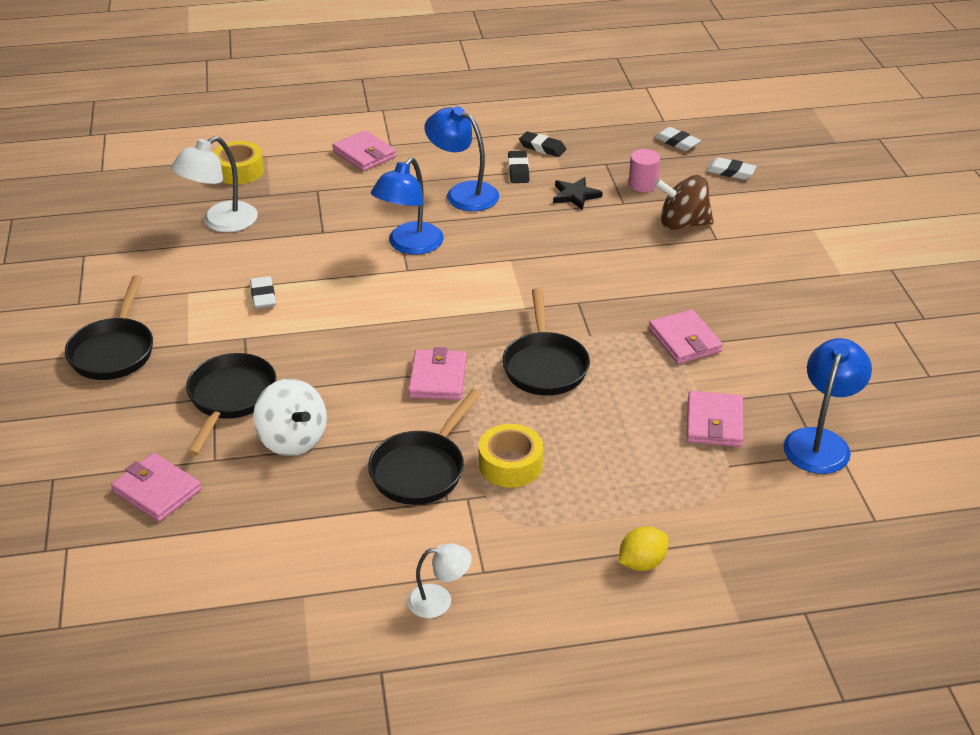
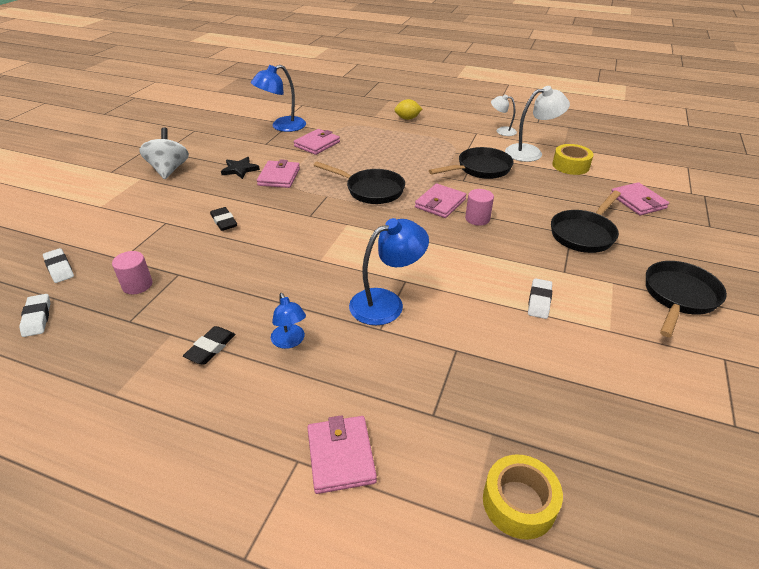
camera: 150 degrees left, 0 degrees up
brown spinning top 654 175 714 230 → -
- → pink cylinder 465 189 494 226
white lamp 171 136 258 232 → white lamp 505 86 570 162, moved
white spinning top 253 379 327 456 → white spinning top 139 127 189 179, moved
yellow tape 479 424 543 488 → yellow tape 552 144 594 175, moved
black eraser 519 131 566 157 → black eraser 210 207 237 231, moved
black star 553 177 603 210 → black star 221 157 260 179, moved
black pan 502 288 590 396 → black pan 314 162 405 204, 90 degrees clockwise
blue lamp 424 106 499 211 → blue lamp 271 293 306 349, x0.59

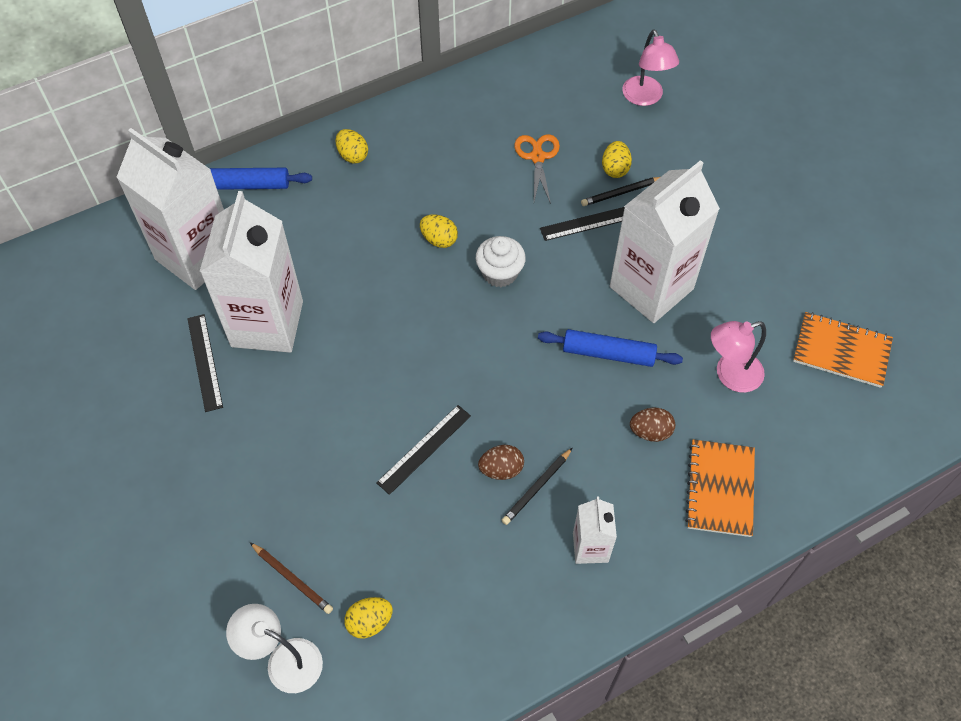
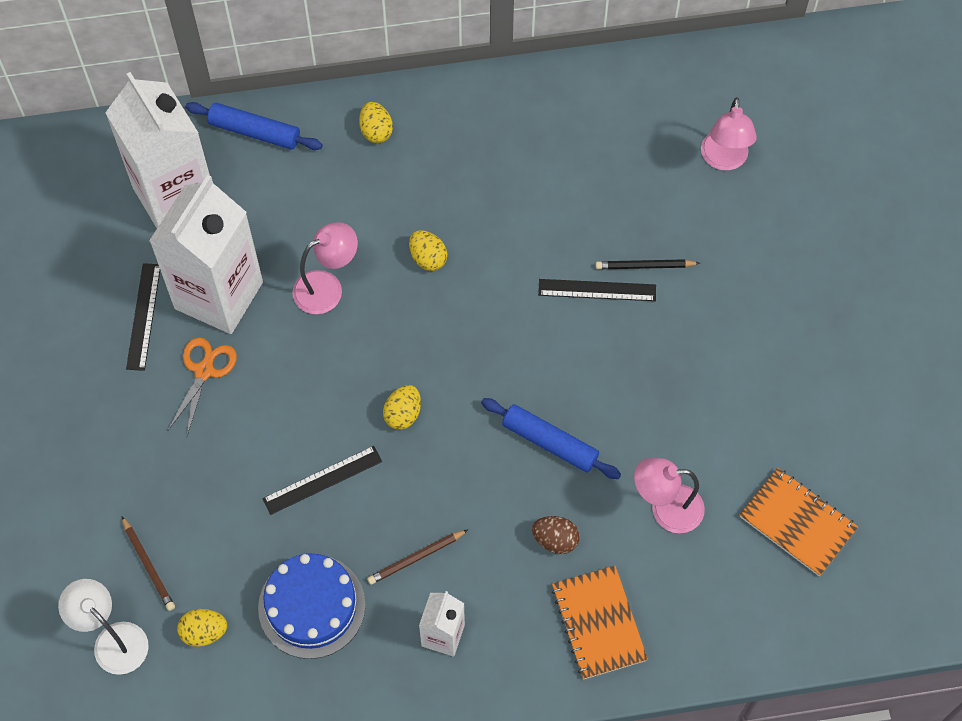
camera: 20 degrees right, 5 degrees up
white cupcake 476 236 526 287 → -
brown egg 478 445 524 480 → -
white carton 610 160 720 323 → -
- → blue cake 258 554 366 659
- → pink lamp 292 222 358 314
orange scissors 514 134 560 204 → orange scissors 168 337 237 436, moved
yellow egg 602 141 632 178 → yellow egg 383 385 421 430, moved
black pencil 502 448 572 525 → brown pencil 367 530 468 585
orange notebook 685 440 755 537 → orange notebook 552 566 648 680, 45 degrees counterclockwise

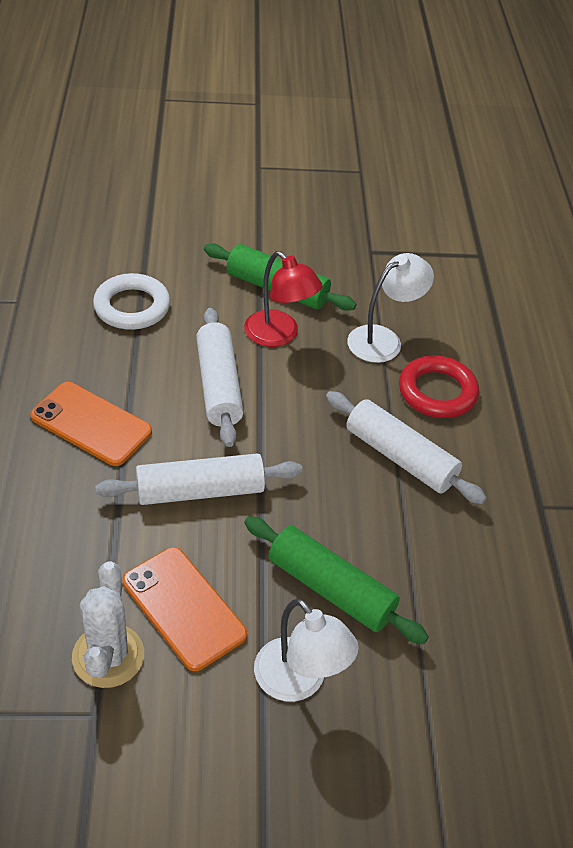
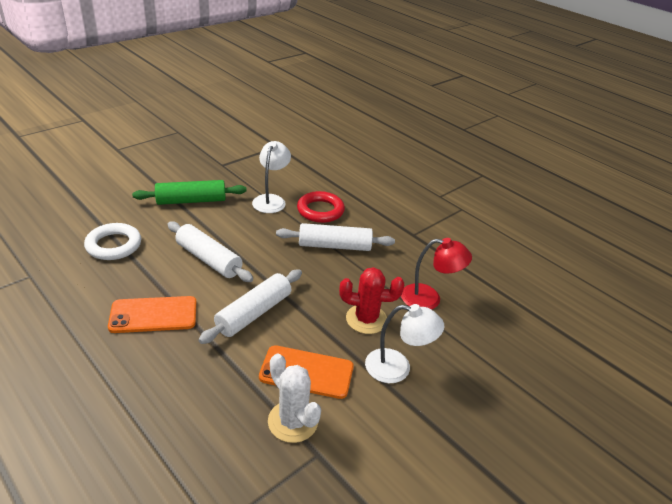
camera: 40 degrees left, 10 degrees down
red lamp 244 251 322 347 → red lamp 401 238 472 310, moved
green rolling pin 244 516 429 644 → red cactus 339 267 404 334

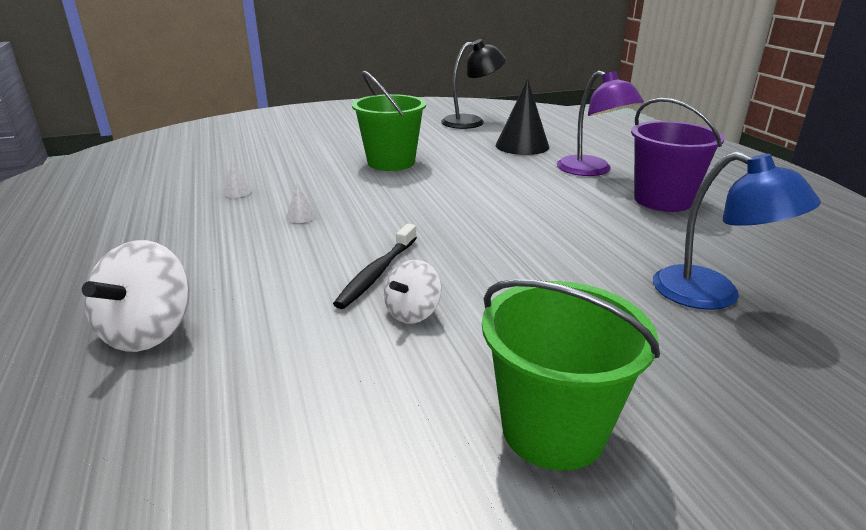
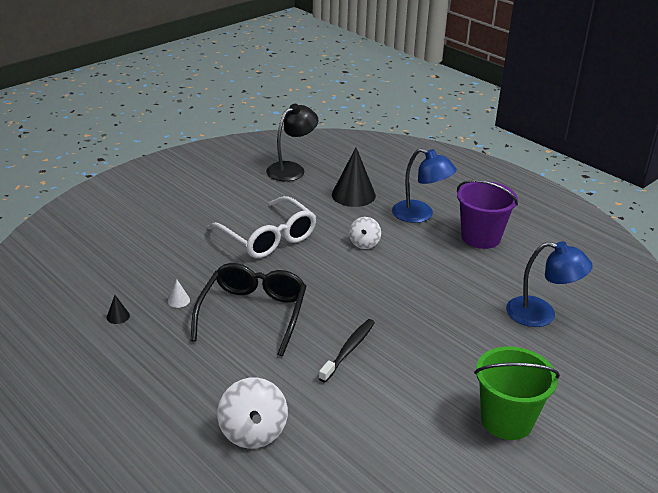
camera: 25 degrees left, 5 degrees up
- → black cone 107 295 130 324
white spinning top 384 260 441 324 → white spinning top 349 217 381 249, moved
white cone 286 183 316 223 → black glasses 190 263 307 356
green bucket 352 71 426 171 → white glasses 207 196 317 258
purple lamp 557 71 644 176 → blue lamp 392 148 457 223
black toothbrush 333 224 417 309 → black toothbrush 318 319 375 383, 150 degrees counterclockwise

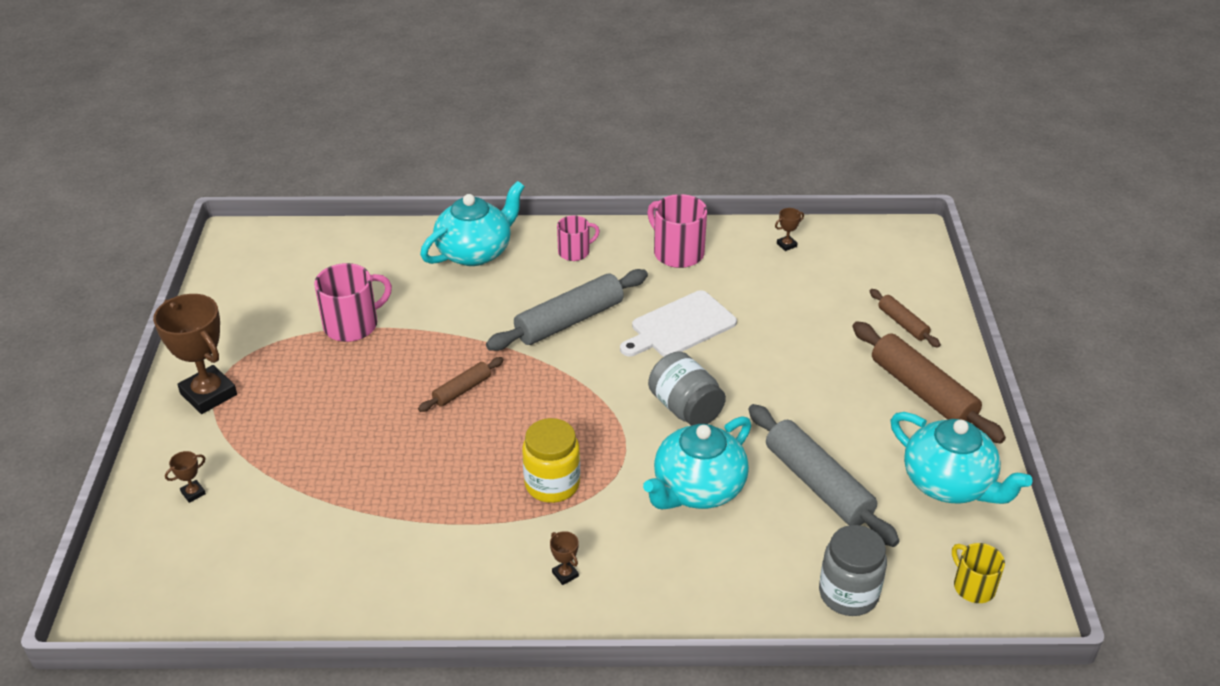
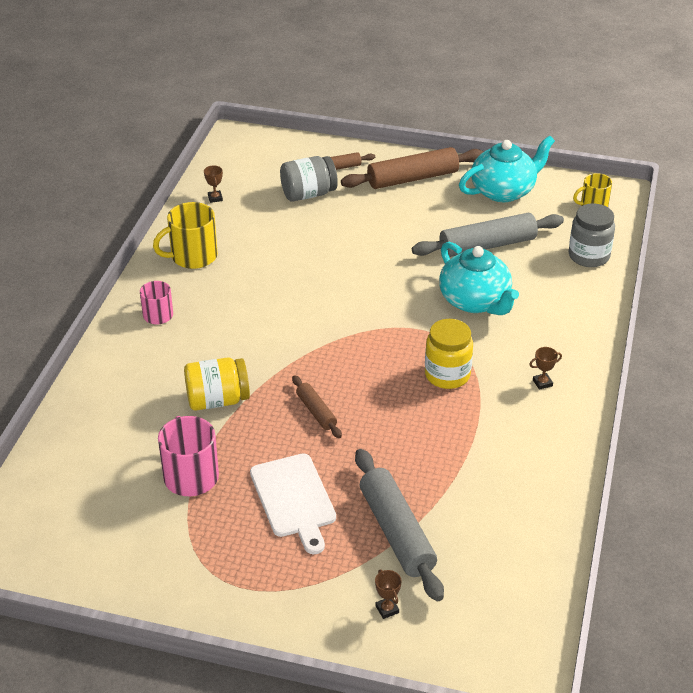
camera: 75 degrees left, 0 degrees up
brown trophy 153 294 237 414 → -
turquoise teapot 420 181 525 266 → -
- → yellow jar 184 357 250 411
grey rolling pin 486 269 648 351 → grey rolling pin 355 449 444 601, moved
white cutting board 620 290 737 356 → white cutting board 250 453 336 554, moved
grey jar 648 351 726 426 → grey jar 280 156 338 202, moved
pink mug 647 194 707 268 → yellow mug 153 202 218 269

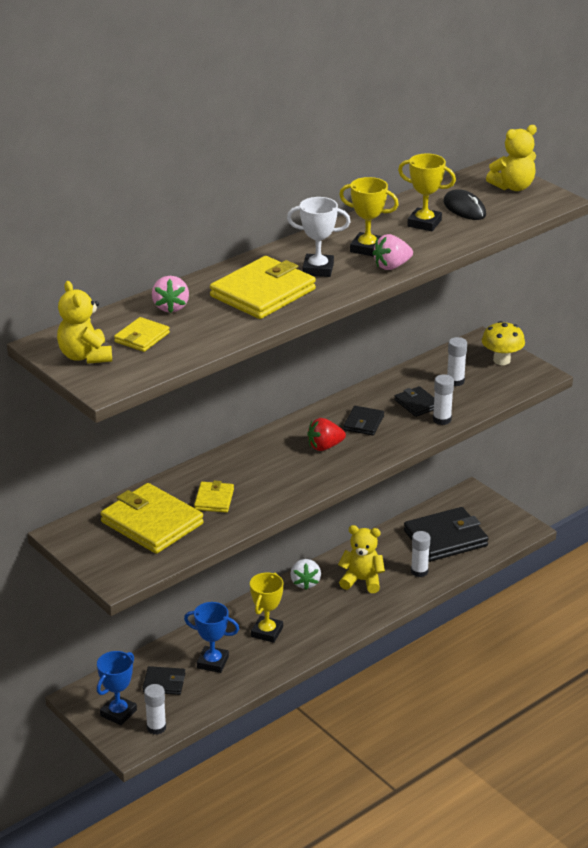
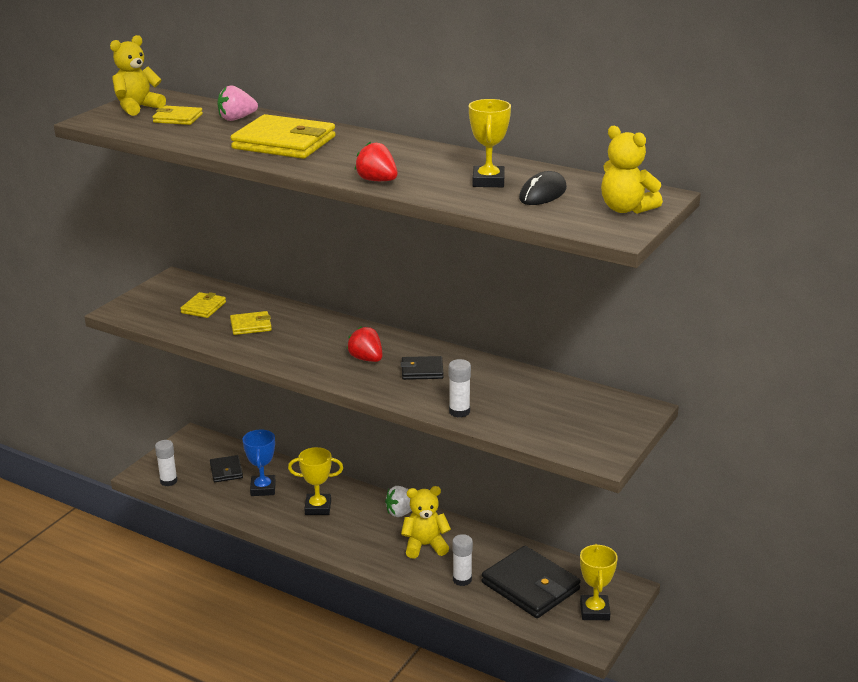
camera: 70 degrees right, 5 degrees down
blue trophy 97 651 137 726 → -
white trophy 287 197 351 277 → -
black wallet 394 386 434 417 → -
white glue stick 447 337 467 386 → -
yellow mushroom 482 321 525 365 → -
yellow trophy 339 177 399 257 → yellow trophy 580 544 618 620, moved
pink strawberry 372 234 413 270 → red strawberry 354 142 398 181
yellow teddy bear 338 525 385 593 → yellow teddy bear 401 486 451 559, 90 degrees counterclockwise
yellow wallet 100 483 204 554 → yellow wallet 180 292 226 318, x0.51

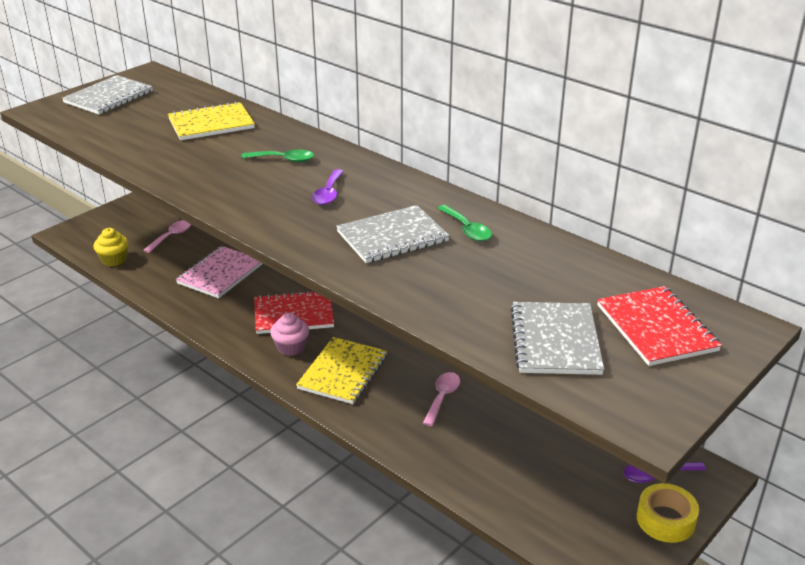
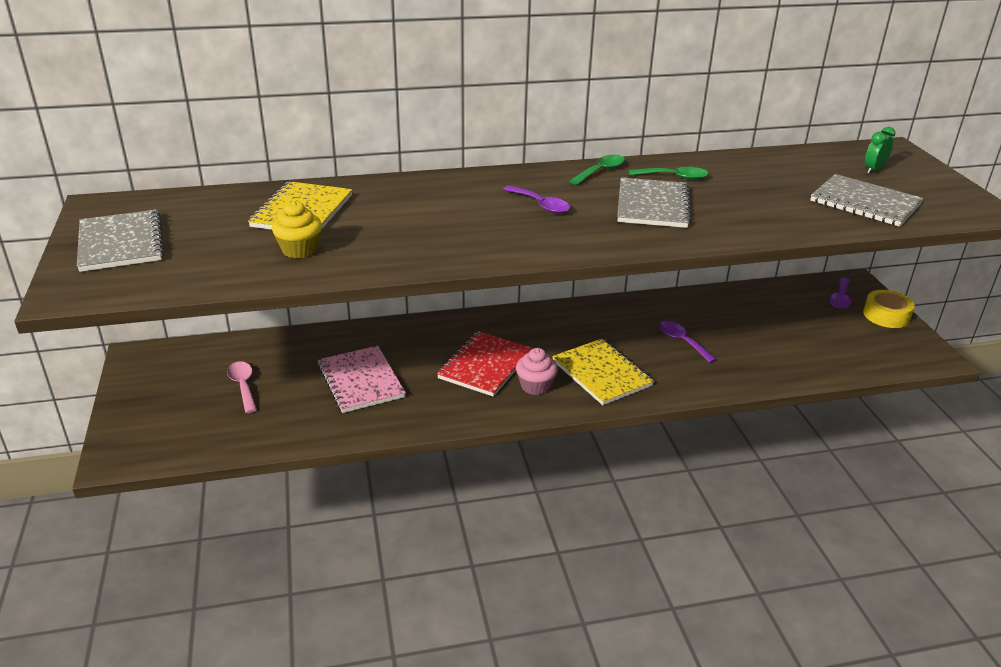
camera: 55 degrees left, 0 degrees up
yellow cupcake 94 228 129 266 → yellow cupcake 272 201 322 259, moved
green spoon 241 149 314 162 → green spoon 569 155 625 185, moved
red notebook 597 286 722 366 → green clock 865 127 895 174
pink spoon 423 372 460 426 → purple spoon 659 321 717 363

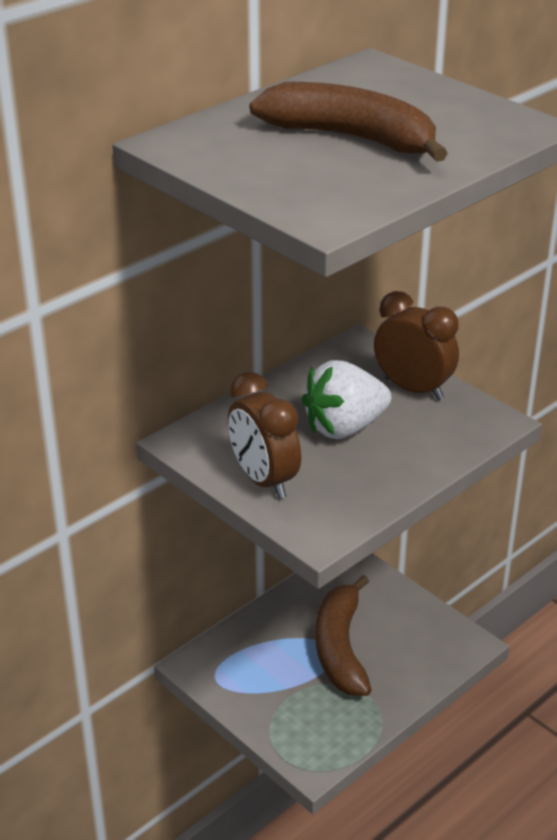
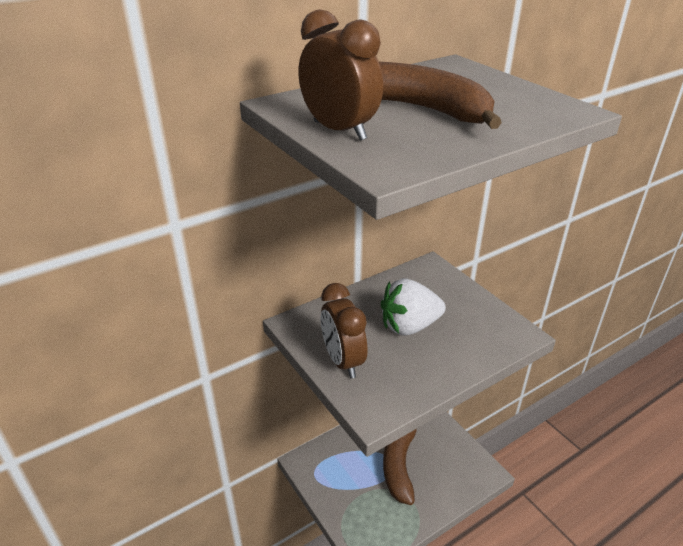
camera: 10 degrees right, 0 degrees up
brown clock 374 291 459 400 → brown clock 298 9 383 141, moved

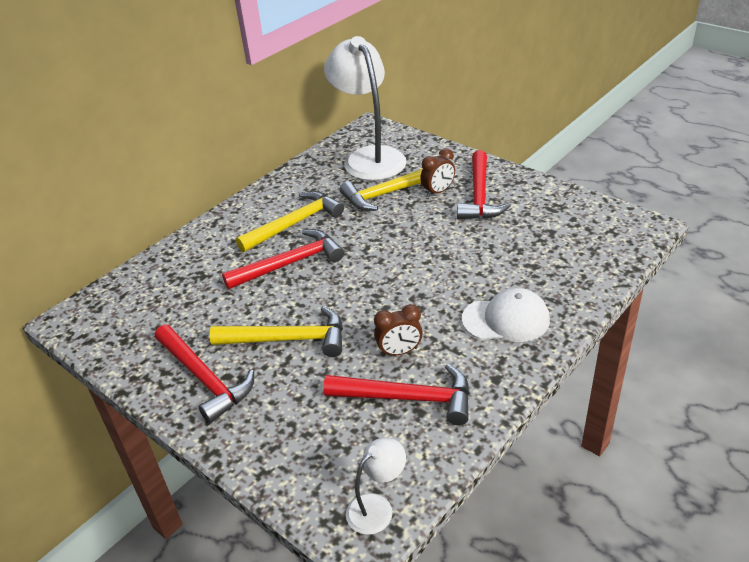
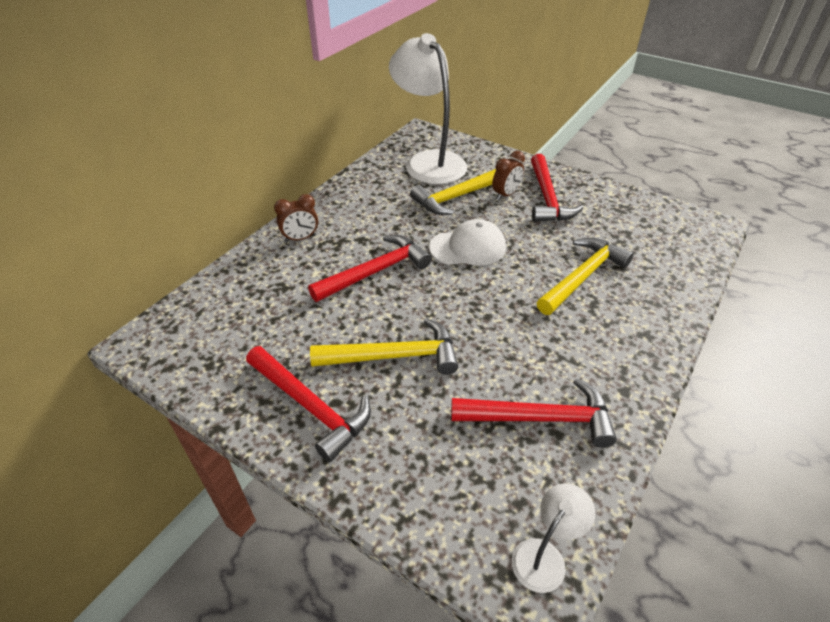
camera: 10 degrees left, 5 degrees up
yellow hammer 236 191 344 252 → yellow hammer 537 238 634 315, moved
brown clock 374 304 423 357 → brown clock 274 194 318 242, moved
white cap 462 288 550 342 → white cap 429 219 506 266, moved

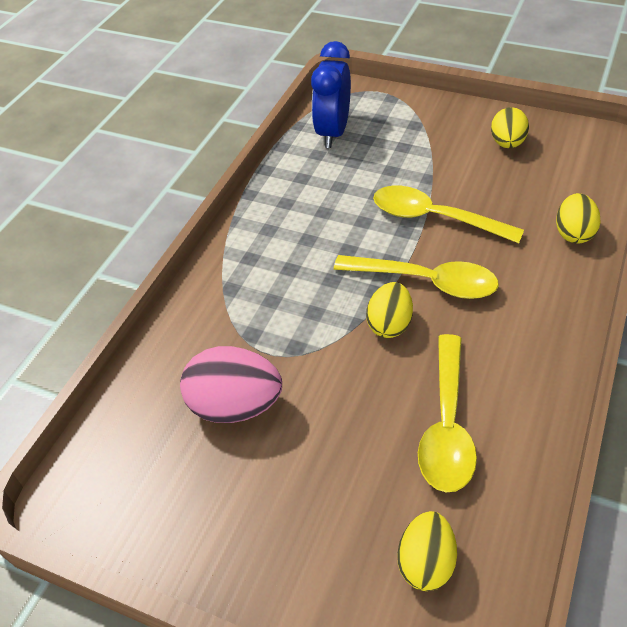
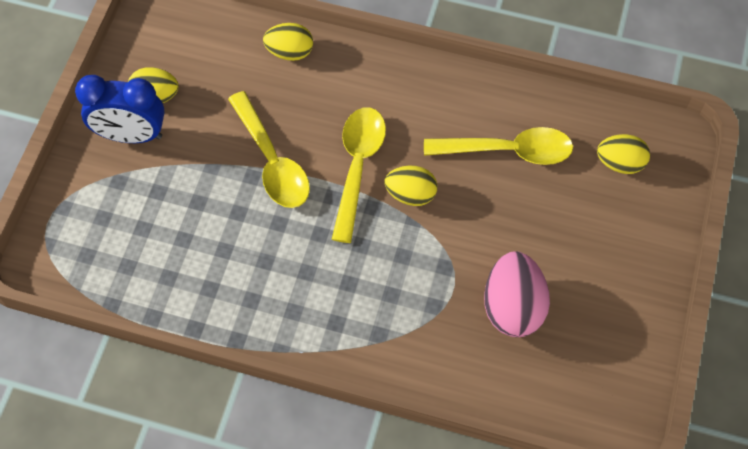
camera: 100 degrees left, 15 degrees up
blue clock 311 41 351 148 → blue clock 75 75 165 143, moved
yellow spoon 373 186 524 243 → yellow spoon 228 91 310 208, 45 degrees counterclockwise

